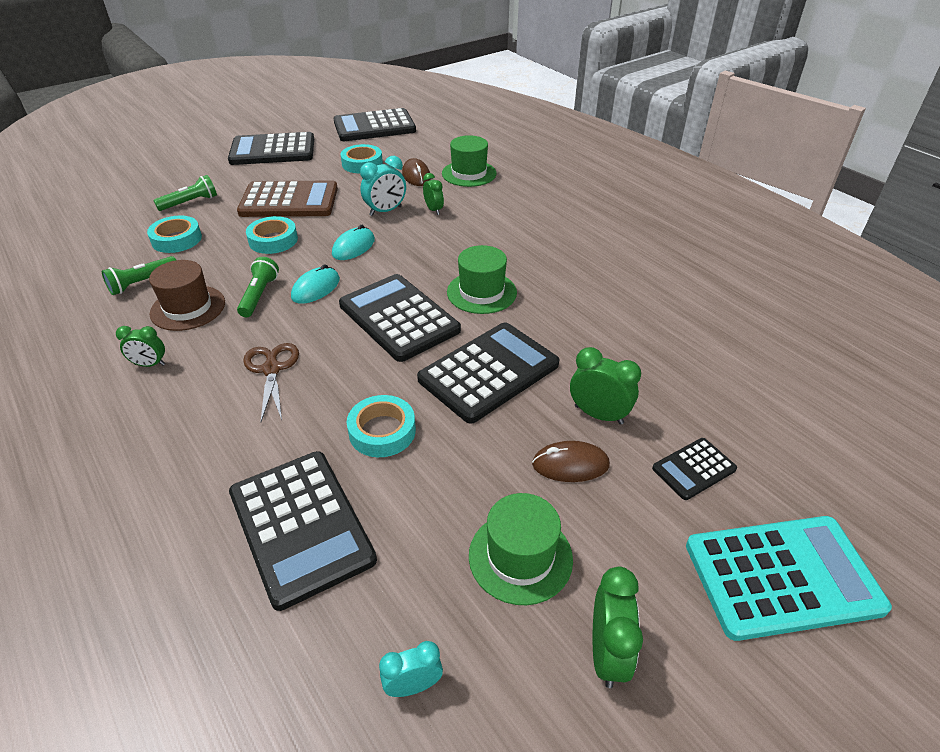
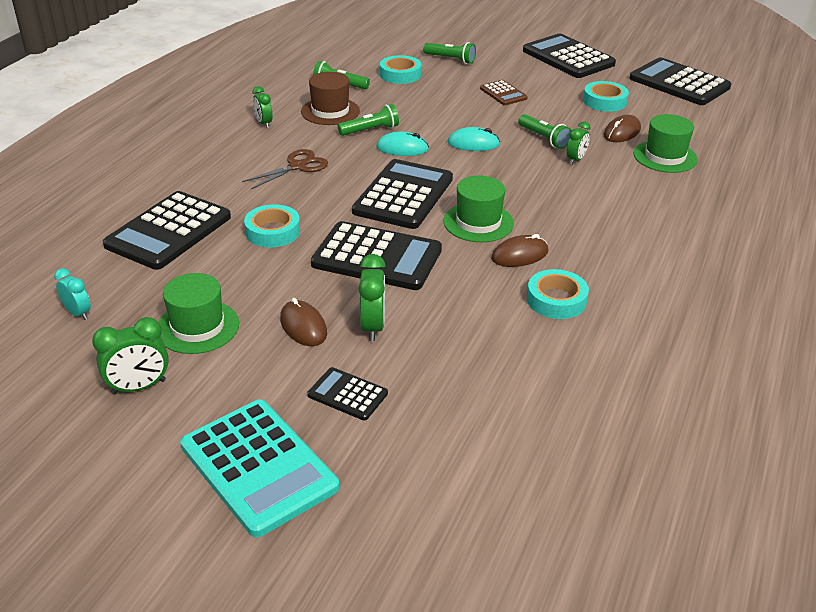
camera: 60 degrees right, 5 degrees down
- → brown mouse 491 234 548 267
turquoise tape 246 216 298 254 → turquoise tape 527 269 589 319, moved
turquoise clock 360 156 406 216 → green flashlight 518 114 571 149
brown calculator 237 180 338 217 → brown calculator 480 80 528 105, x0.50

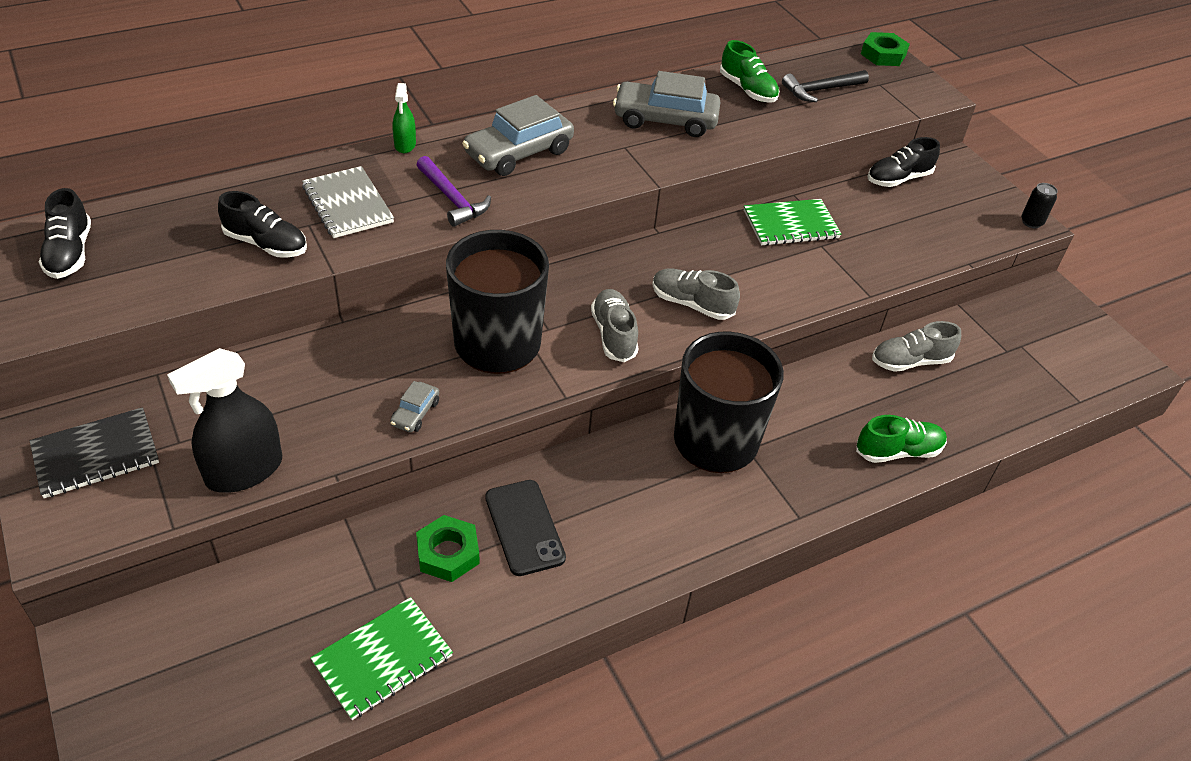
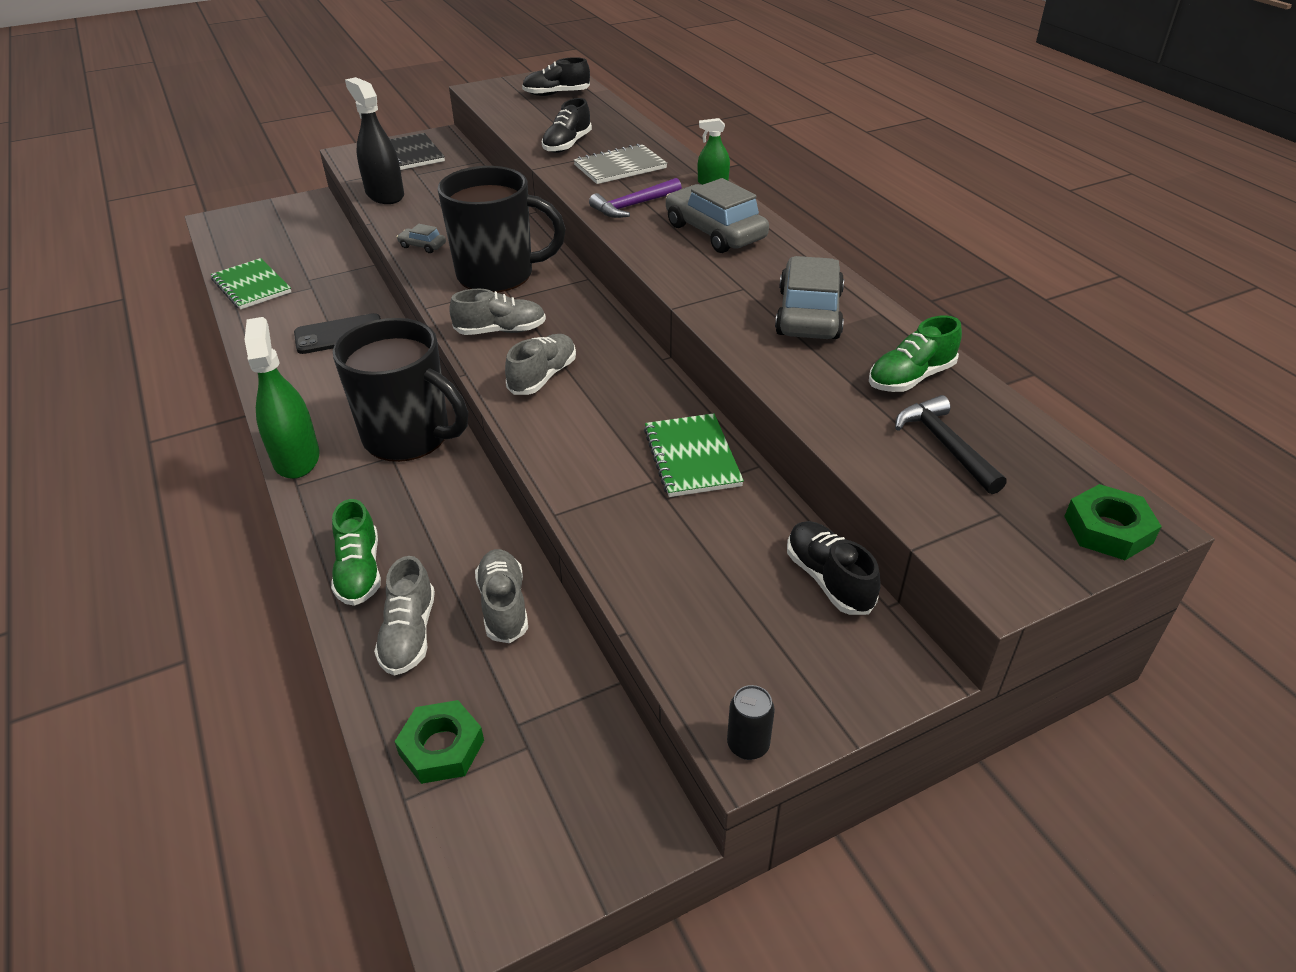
camera: 95 degrees right, 5 degrees down
- → green spray bottle 244 317 319 479
- → grey shoe 374 556 435 676
green nut 416 515 480 582 → green nut 394 700 484 784, moved

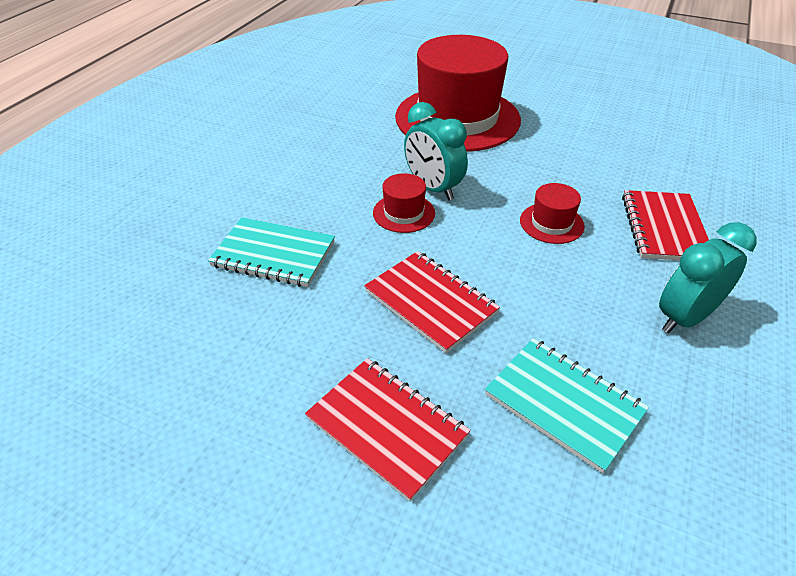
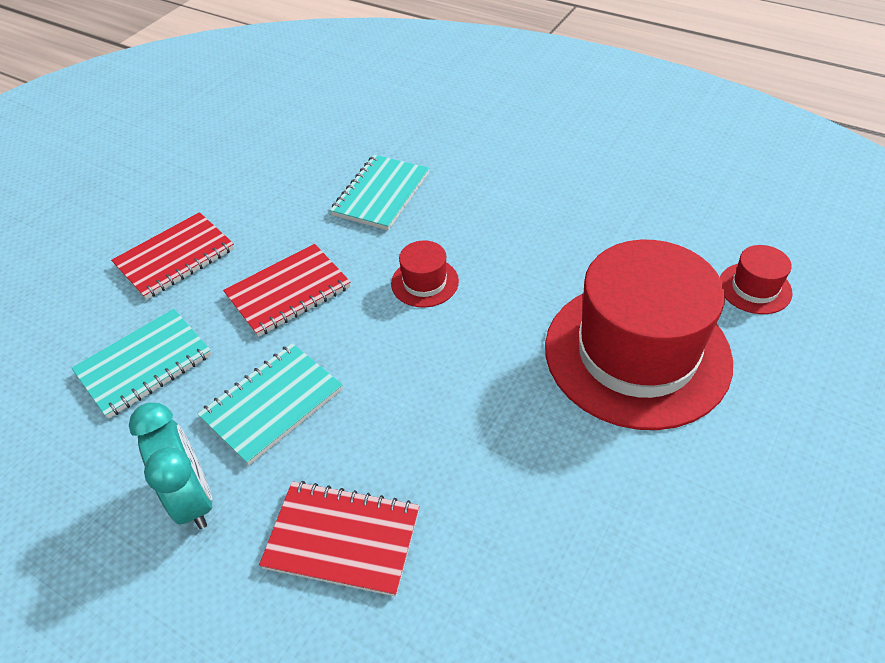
camera: 100 degrees right, 5 degrees up
turquoise clock 404 102 468 200 → -
- → turquoise notebook 198 343 343 465
red hat 520 183 585 244 → red hat 720 245 793 314, moved

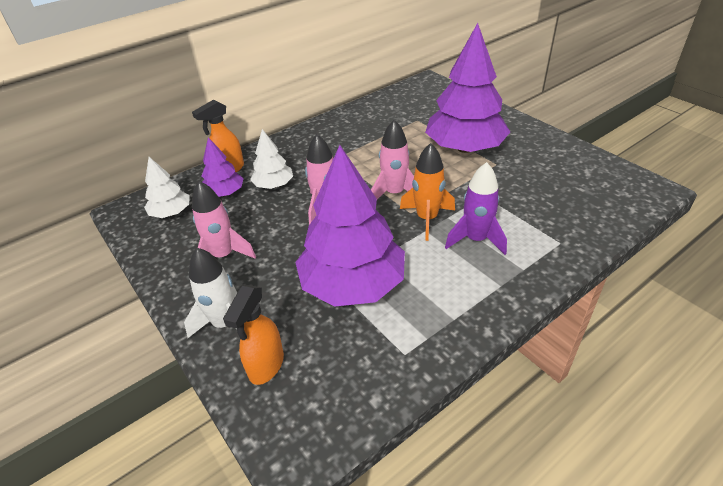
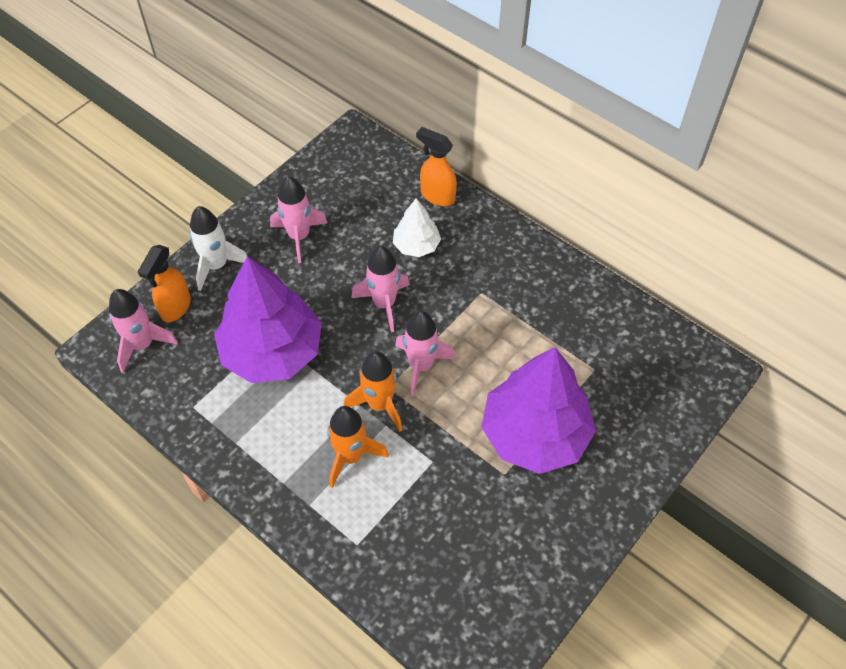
camera: 75 degrees right, 15 degrees up
white tree 144 157 190 218 → -
purple tree 202 137 244 197 → -
- → pink rocket 109 289 178 373
purple rocket 445 162 507 255 → orange rocket 327 406 389 488
orange spray bottle 223 285 284 385 → orange spray bottle 138 245 191 322, 75 degrees counterclockwise

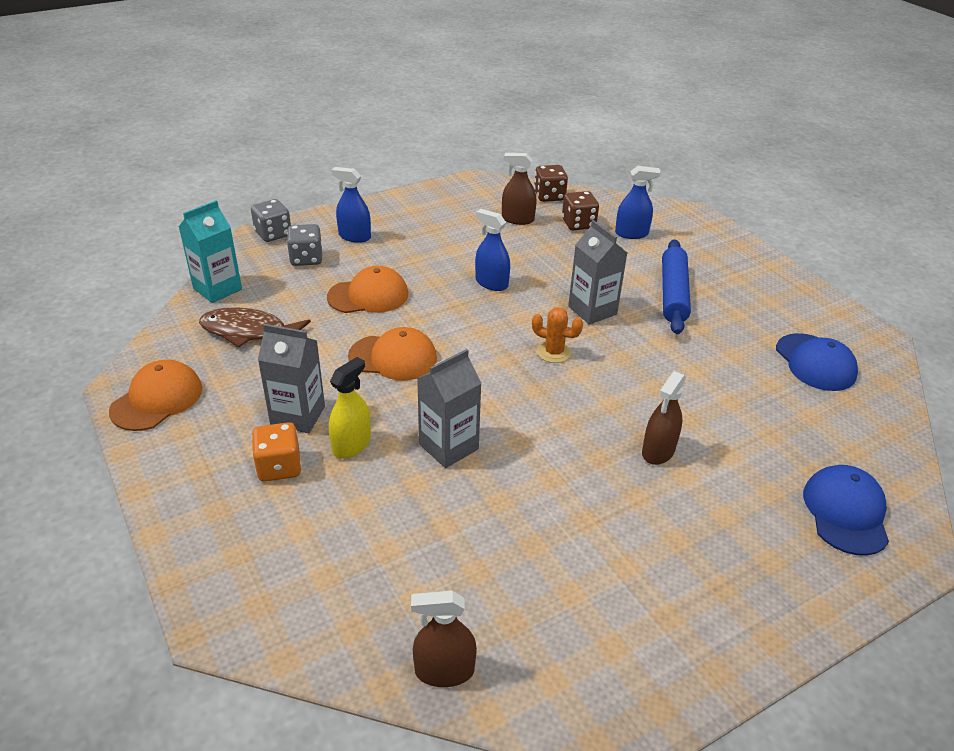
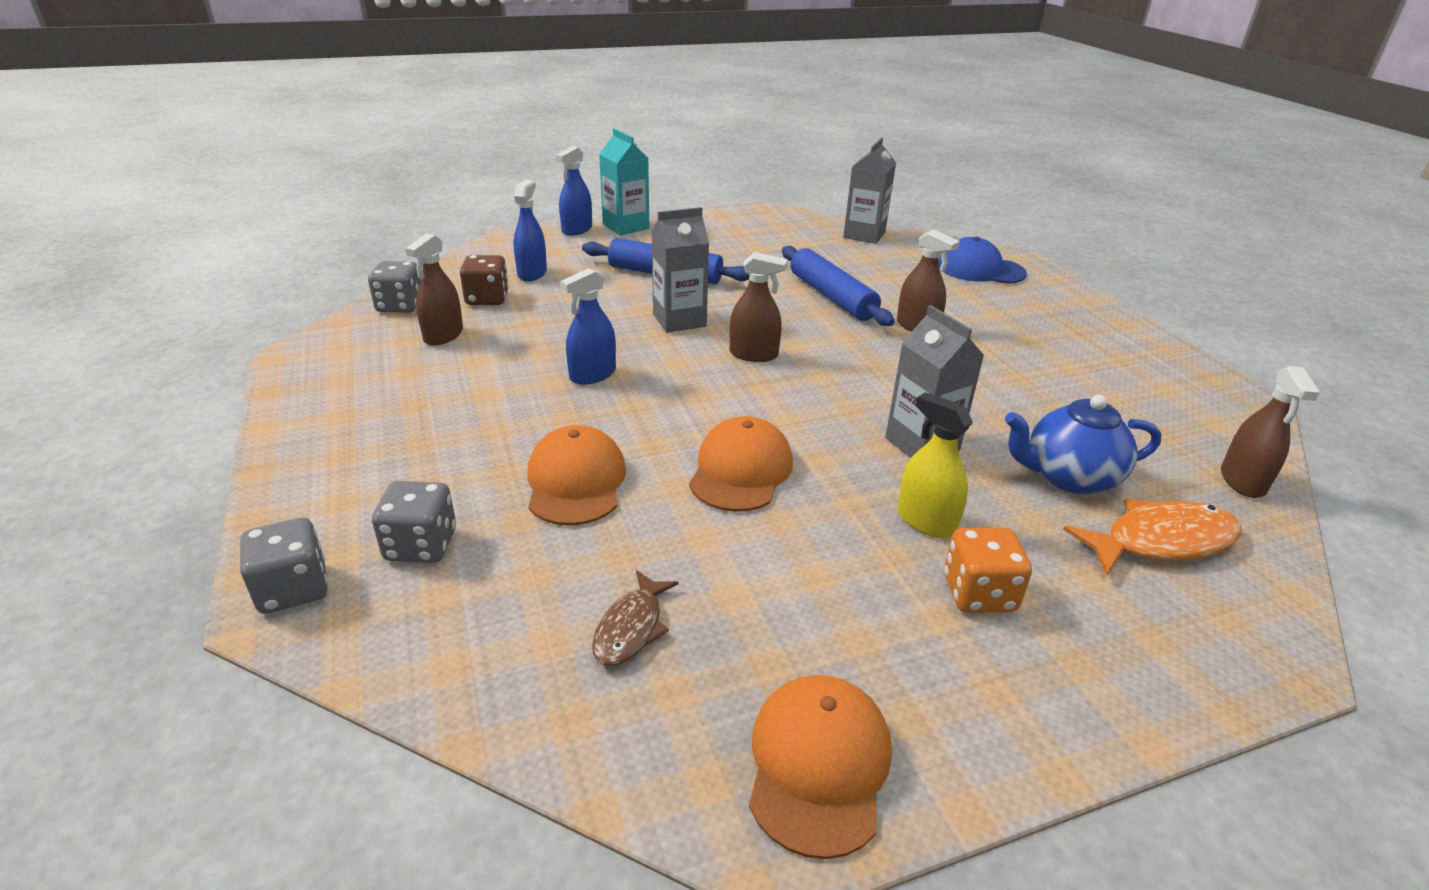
camera: 80 degrees left, 5 degrees down
blue cap 776 333 858 391 → -
- → blue rolling pin 782 246 895 326
- → blue teapot 1005 395 1162 494
- → orange fish 1063 499 1241 576
turquoise carton 179 200 242 303 → turquoise carton 599 128 649 235, moved
grey carton 258 324 325 433 → grey carton 843 137 896 244, moved
blue spray bottle 331 167 371 243 → blue spray bottle 556 146 592 236, moved
orange cactus 532 308 583 363 → brown spray bottle 730 252 787 362
brown dice 534 165 568 202 → grey dice 368 261 421 313
orange cap 109 360 202 431 → orange cap 749 675 892 859, 60 degrees clockwise
brown fish 199 307 311 347 → brown fish 592 570 679 666, x0.62

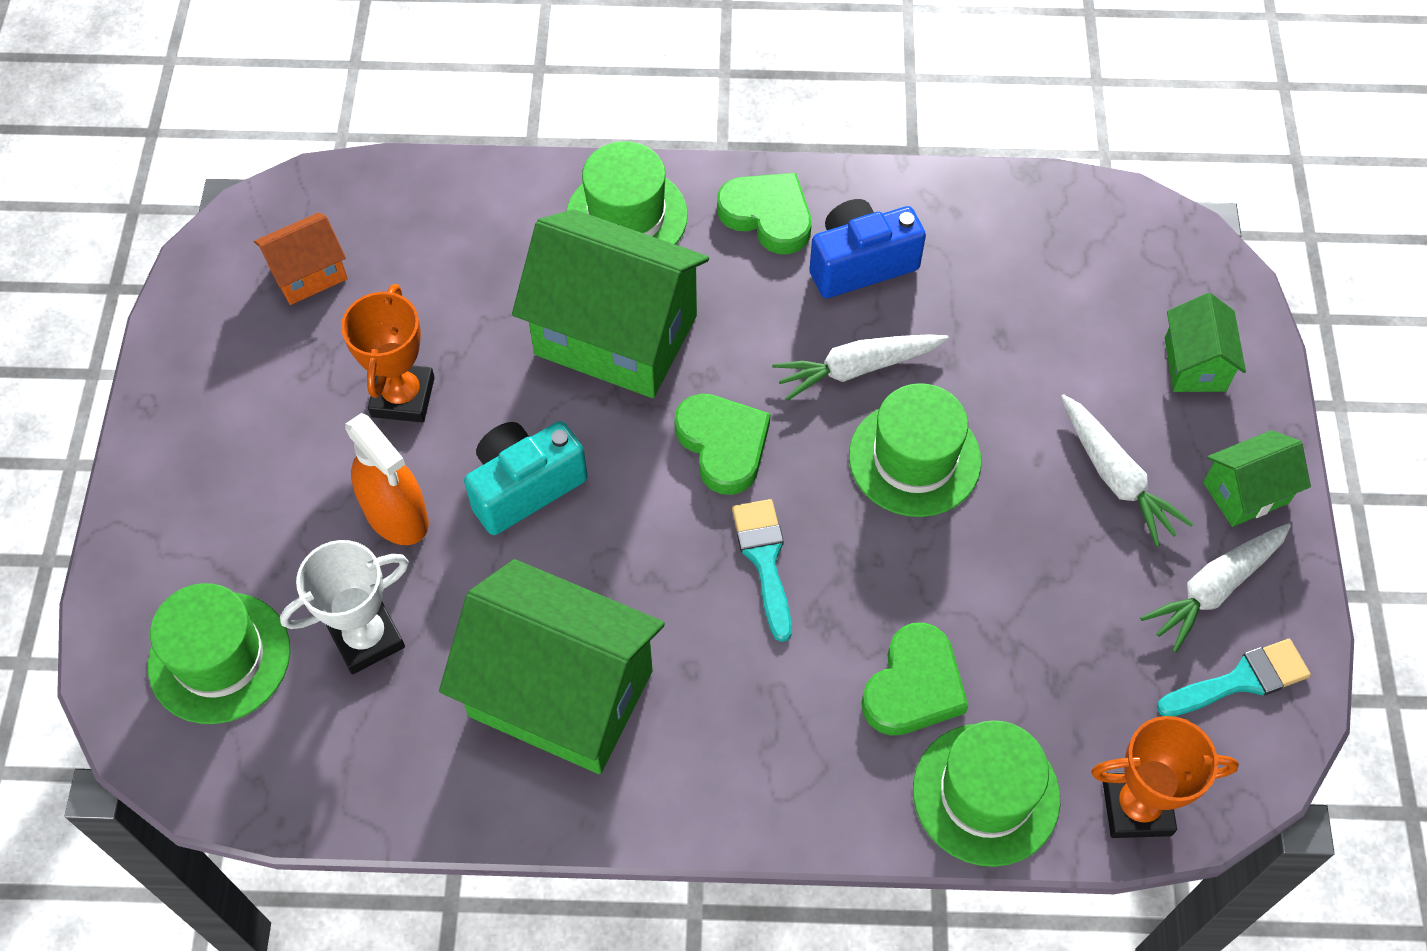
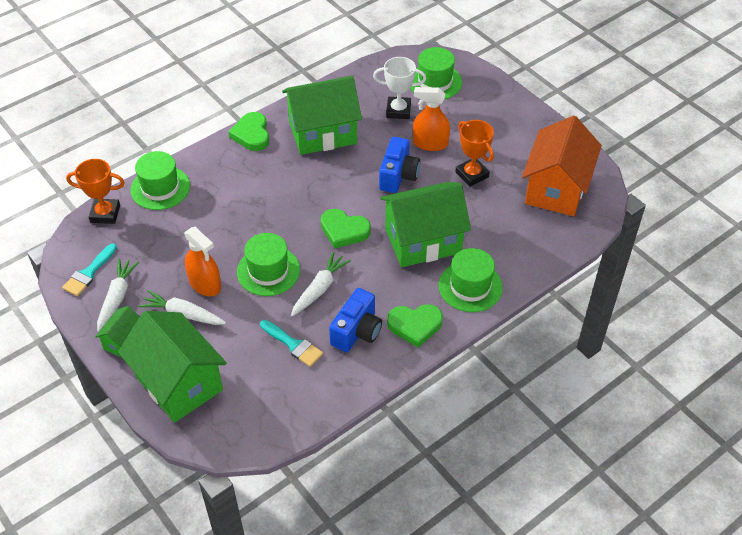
camera: 140 degrees right, 10 degrees down
- → orange spray bottle 184 227 221 296
turquoise brush 732 499 792 642 → turquoise brush 260 320 323 367, moved
green heart 861 623 968 736 → green heart 228 112 269 151, moved
turquoise camera 464 421 588 535 → blue camera 379 137 420 193
white trophy 280 540 409 674 → white trophy 373 57 426 119, 75 degrees clockwise
orange trophy 1091 716 1239 838 → orange trophy 66 159 125 224, 45 degrees clockwise
orange house 254 212 348 305 → orange house 522 115 602 216, x2.05
green house 1165 293 1246 392 → green house 118 311 227 423, x2.05

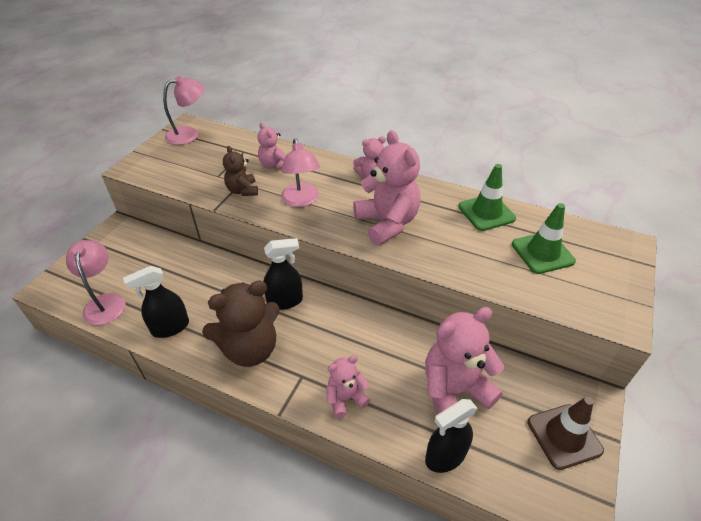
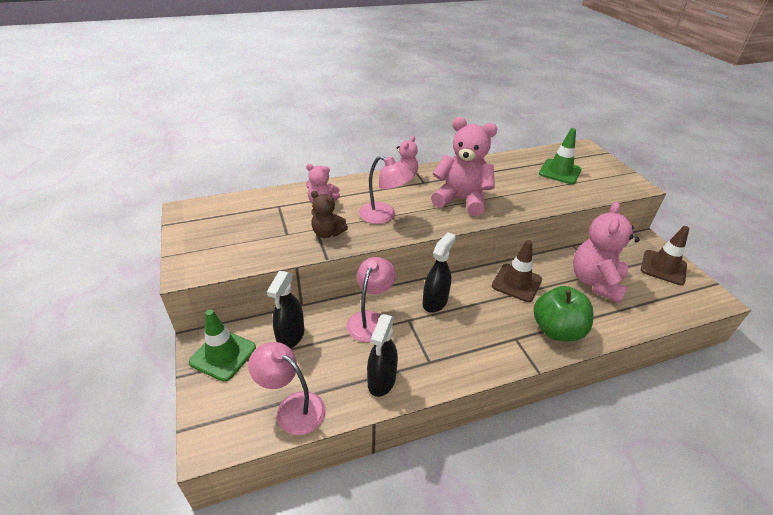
camera: 45 degrees left, 5 degrees down
brown teddy bear 202 281 280 367 → -
- → brown traffic cone 492 240 542 302
pink lamp 163 76 204 145 → pink lamp 346 257 396 342, moved
black spray bottle 425 399 478 473 → black spray bottle 267 271 304 349, moved
green traffic cone 458 164 516 231 → green traffic cone 189 309 256 382, moved
pink teddy bear 326 355 370 418 → green apple 534 286 594 341

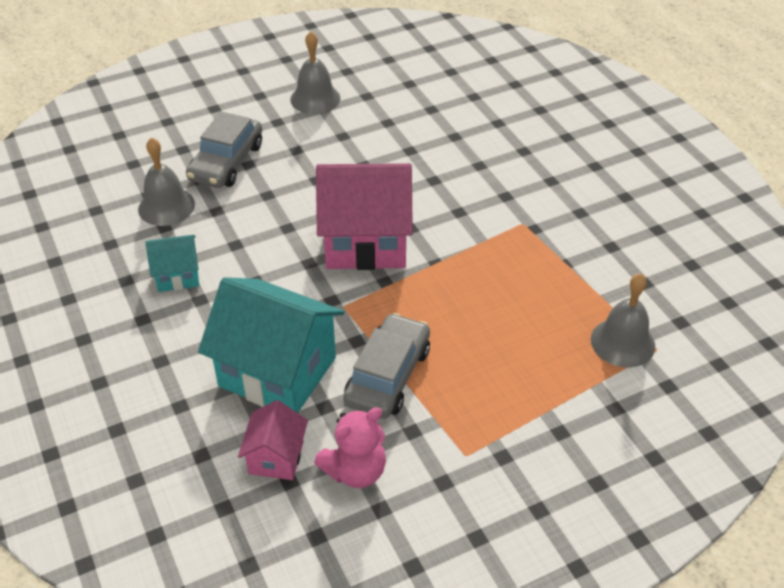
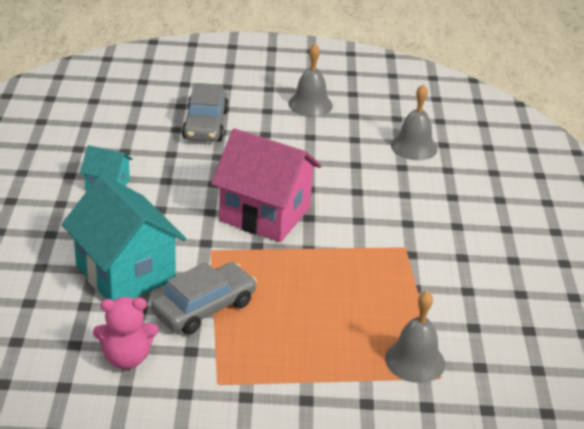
camera: 25 degrees right, 10 degrees down
pink house 238 400 308 480 → -
grey bell 138 137 195 226 → grey bell 391 84 437 160, moved
grey car 186 111 262 188 → grey car 182 83 229 142, 45 degrees counterclockwise

